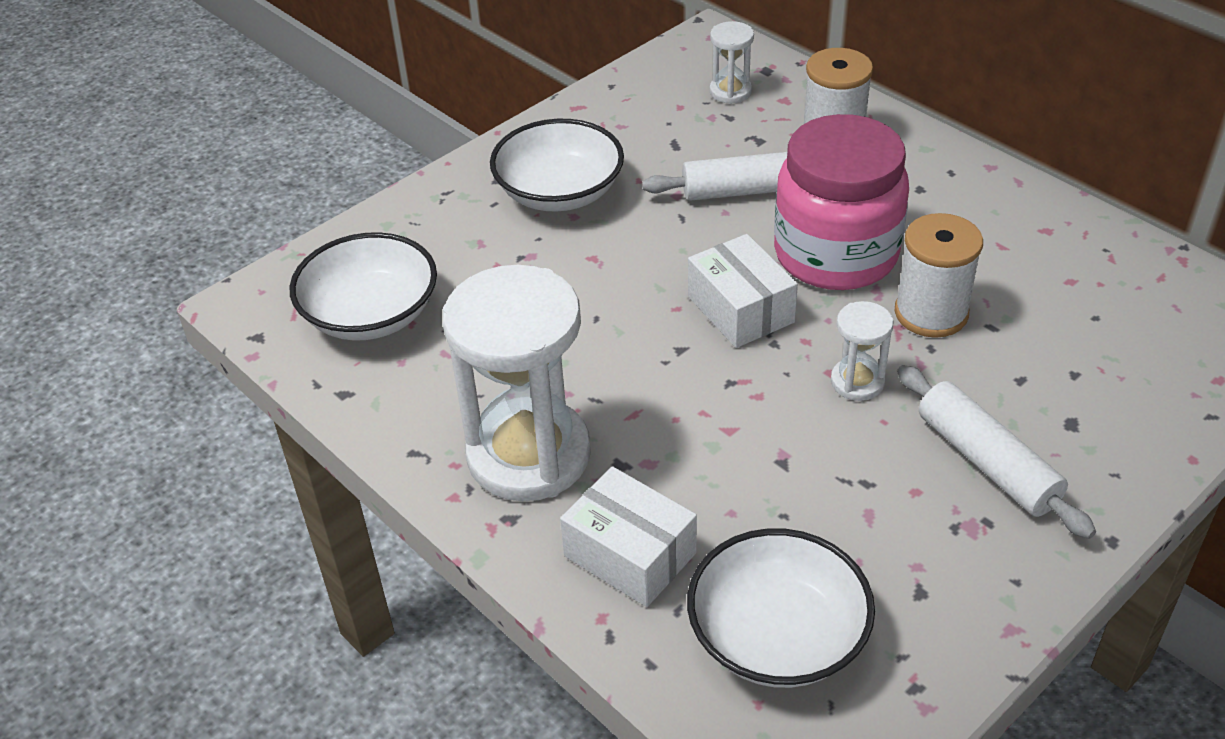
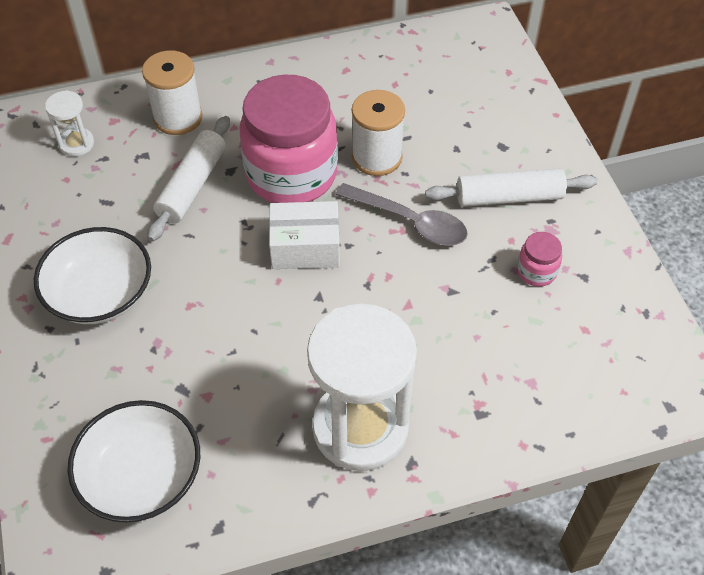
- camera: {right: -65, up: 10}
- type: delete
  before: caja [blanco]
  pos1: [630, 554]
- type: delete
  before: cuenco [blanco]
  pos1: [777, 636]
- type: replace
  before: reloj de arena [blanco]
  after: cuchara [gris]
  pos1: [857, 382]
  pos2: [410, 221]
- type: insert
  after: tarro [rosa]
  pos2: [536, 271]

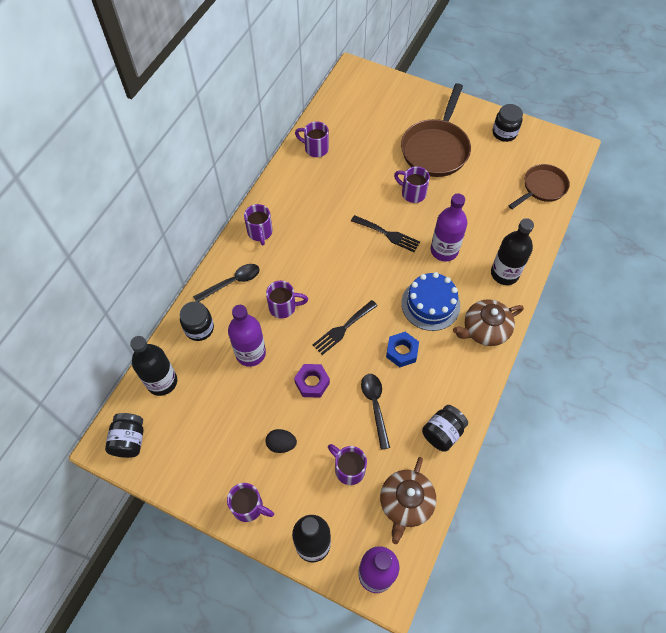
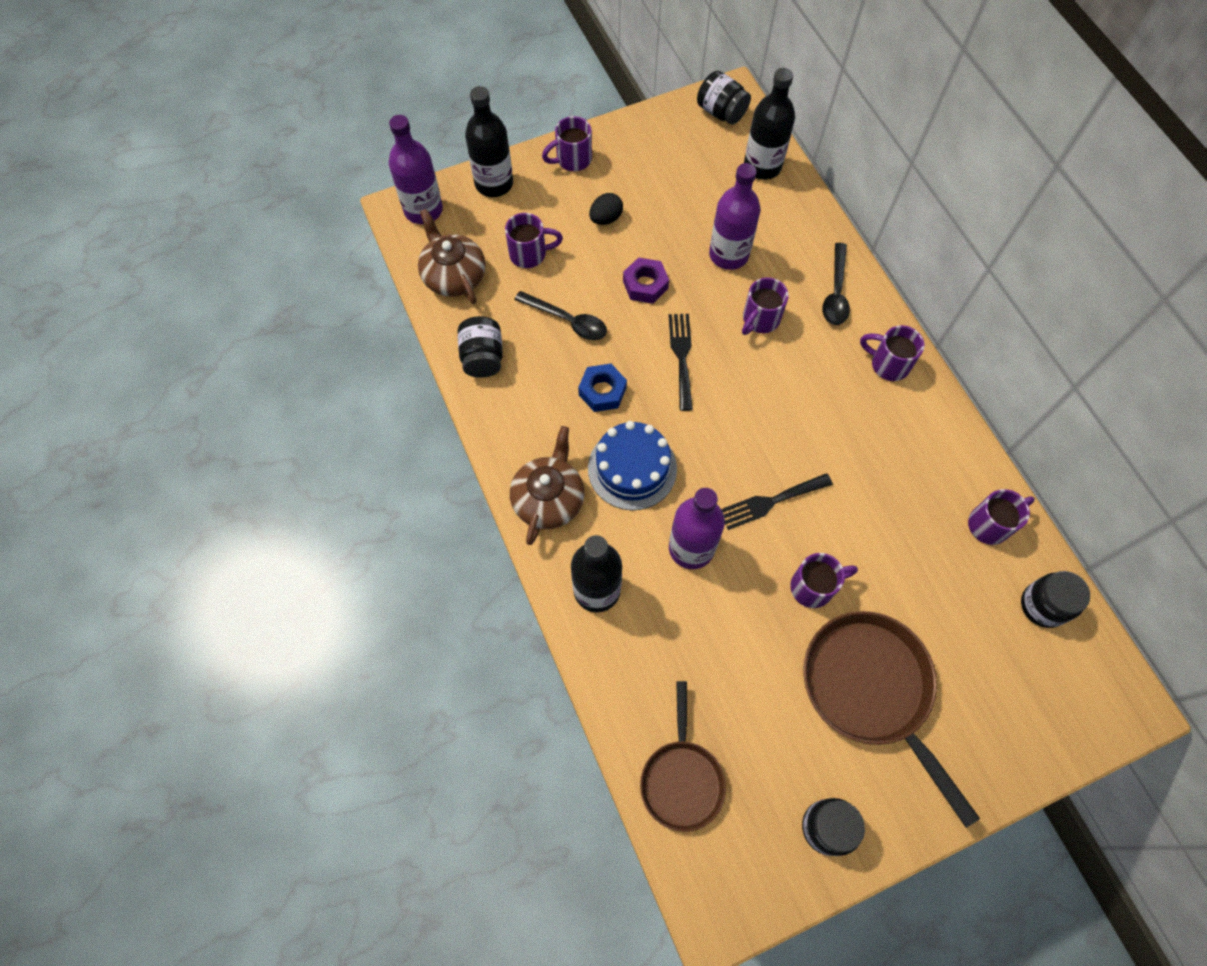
- camera: {right: 130, up: 5}
- type: move
  before: tarro [negro]
  pos1: [199, 328]
  pos2: [1042, 605]

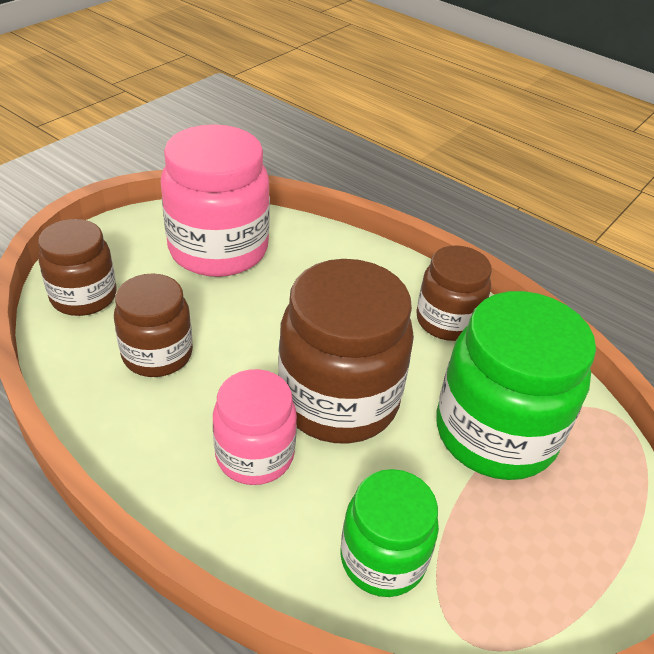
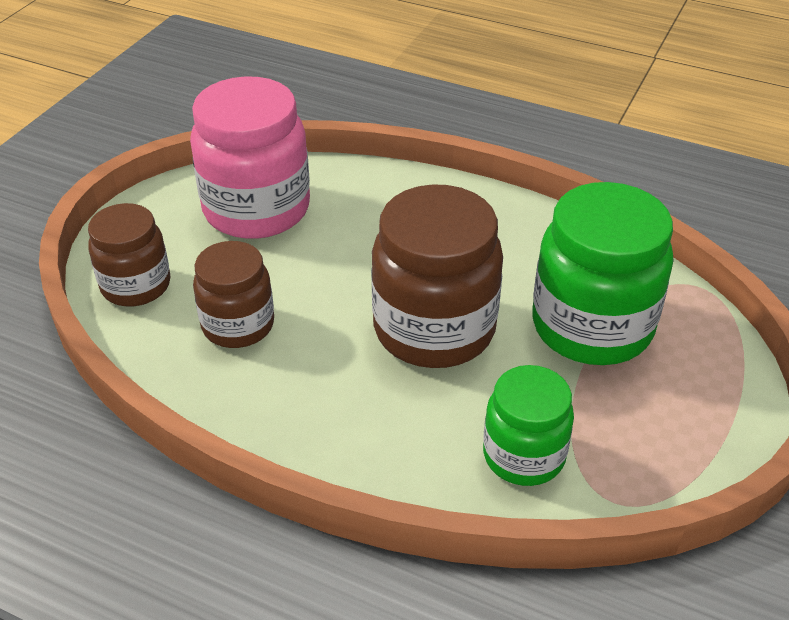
- camera: {right: -10, up: 0}
- type: delete
  before: tarro [rosa]
  pos1: [255, 455]
- type: delete
  before: tarro [marrón]
  pos1: [447, 321]

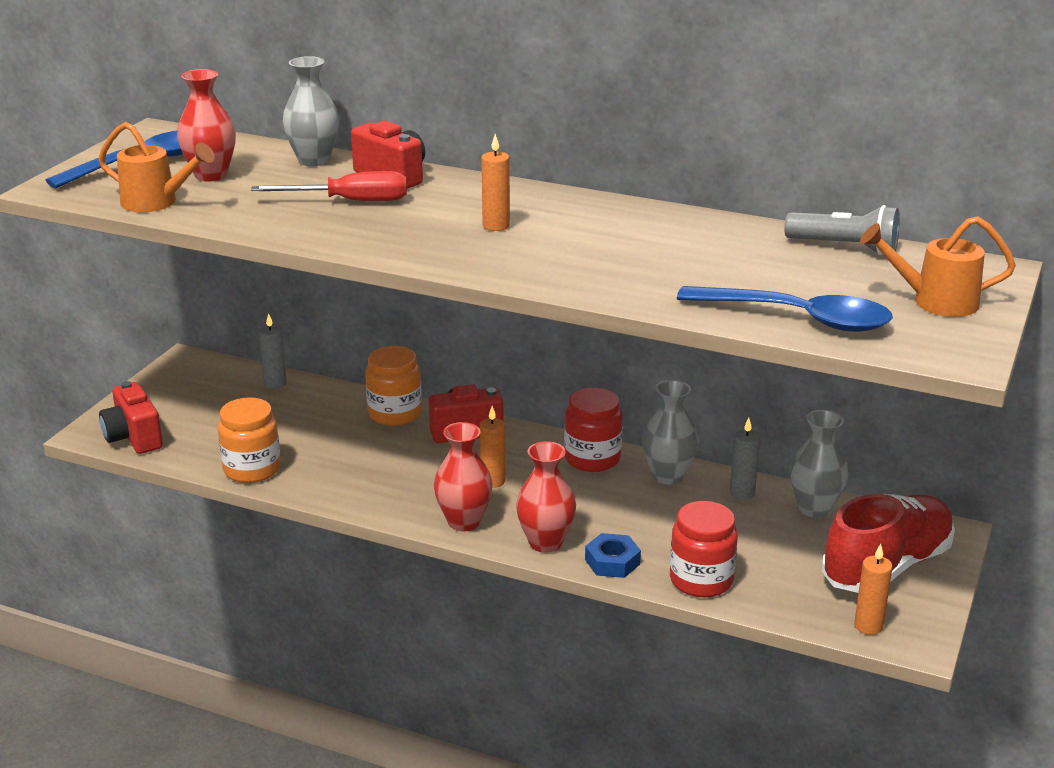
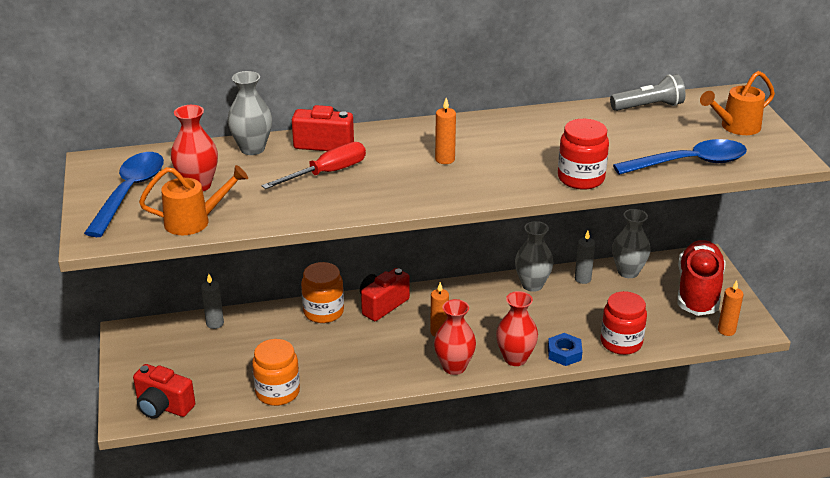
- camera: {right: -35, up: 5}
- type: move
  before: tarro [rojo]
  pos1: [592, 458]
  pos2: [581, 178]

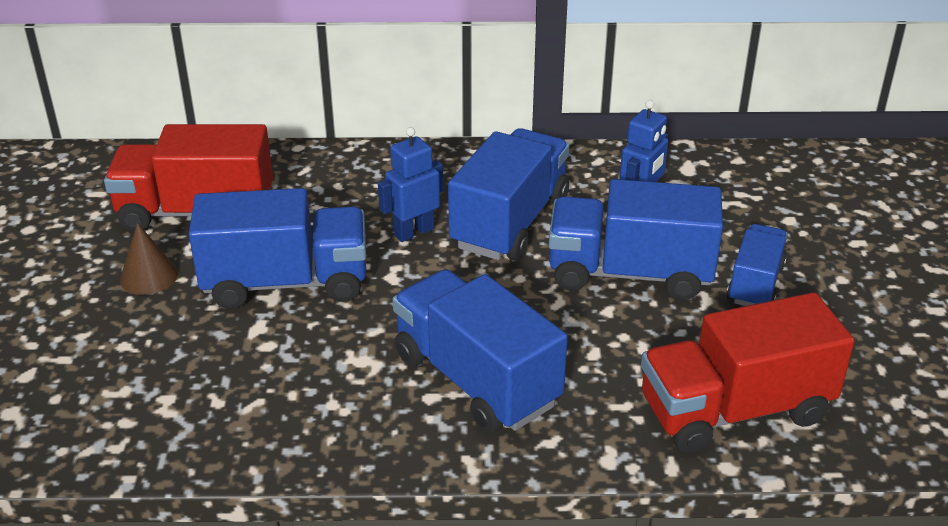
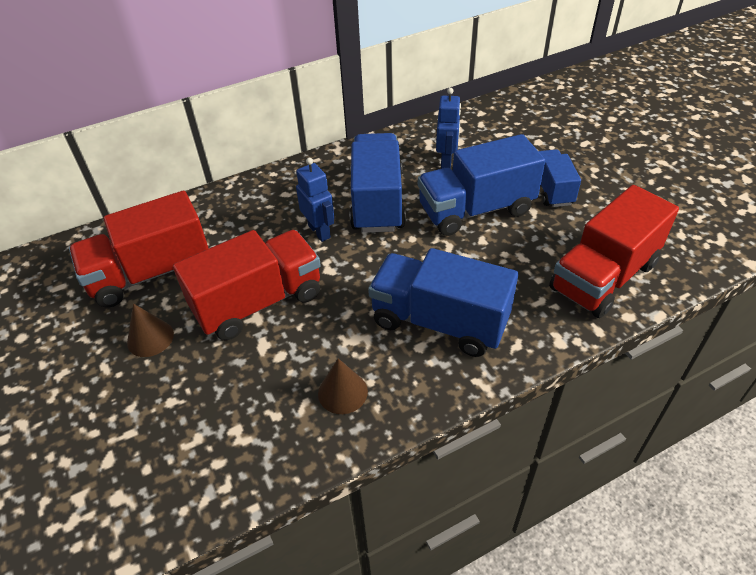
- camera: {right: -25, up: 10}
- type: recolor
  before: camión [azul]
  after: camión [rojo]
  pos1: [286, 282]
  pos2: [258, 302]
- type: rotate
  before: robot [azul]
  pos1: [414, 232]
  pos2: [319, 231]
  turn: 120
- type: insert
  after: cono [marrón]
  pos2: [342, 392]

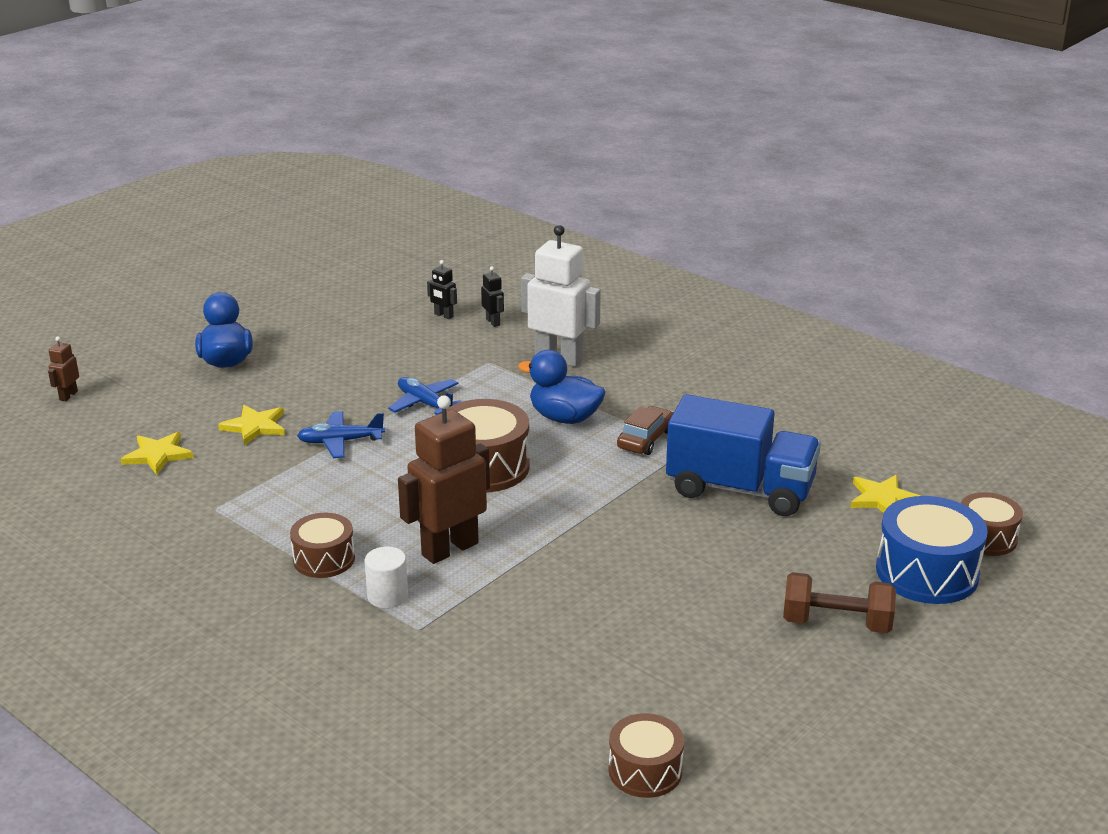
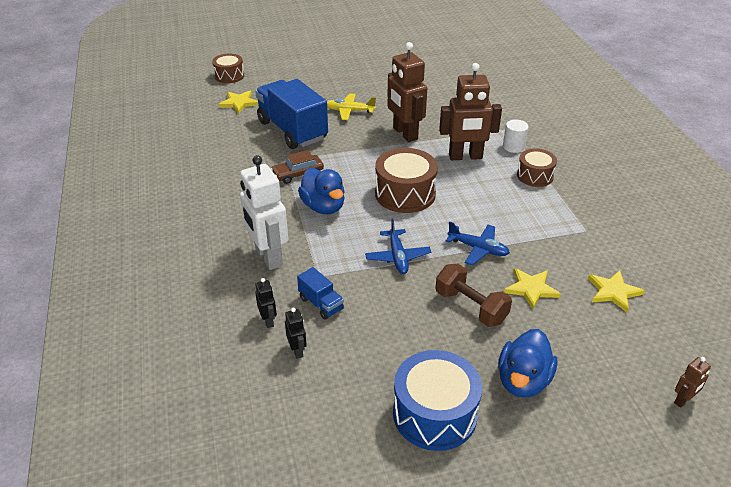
- camera: {right: -145, up: 10}
- type: rotate
  before: robot [negro]
  pos1: [493, 322]
  pos2: [268, 321]
  turn: 150
- type: delete
  before: tambor [marrón]
  pos1: [645, 770]
- type: move
  before: mancuerna [marrón]
  pos1: [836, 623]
  pos2: [470, 307]
- type: move
  before: tambor [azul]
  pos1: [927, 572]
  pos2: [434, 414]
- type: insert
  after: camión [azul]
  pos2: [321, 304]
- type: insert
  after: avión [amarillo]
  pos2: [349, 111]
- type: insert
  after: robot [marrón]
  pos2: [404, 133]

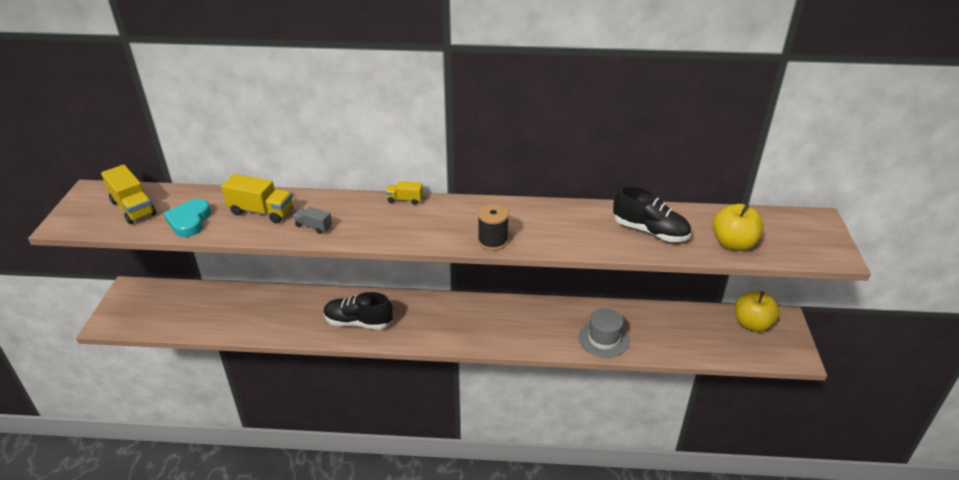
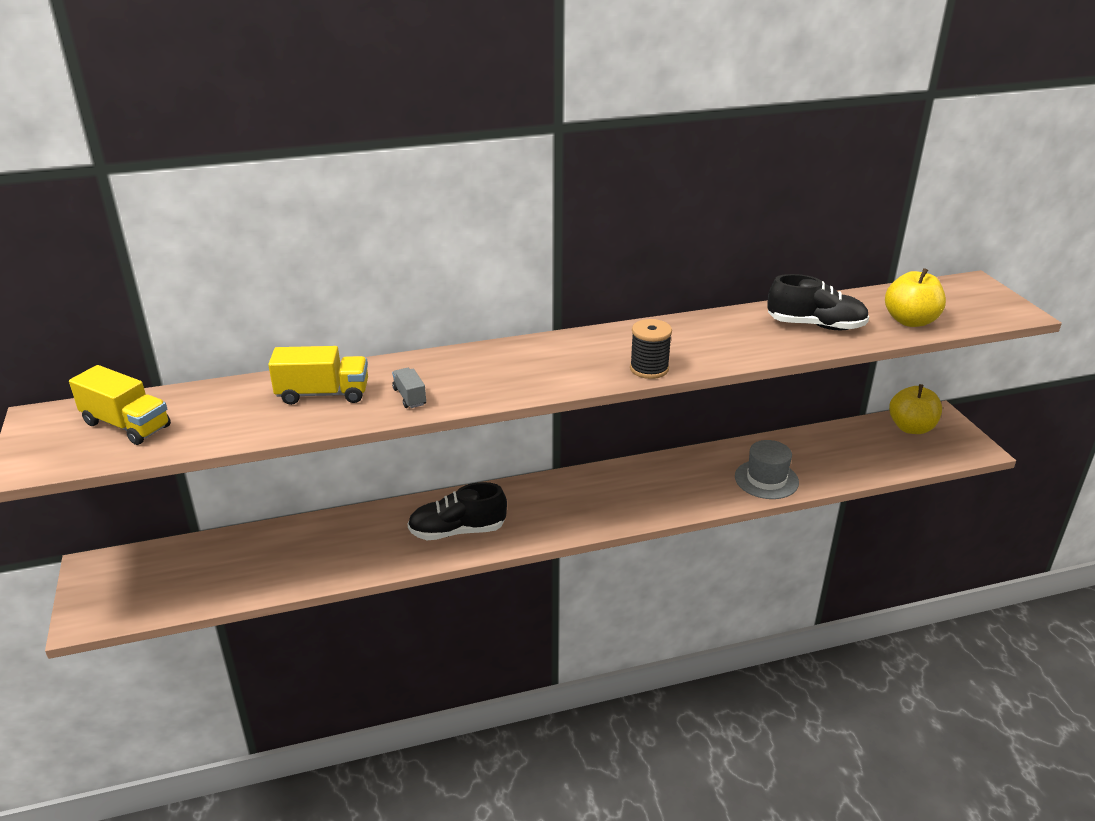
- camera: {right: -20, up: -5}
- type: delete
  before: corazón [turquesa]
  pos1: [189, 221]
- type: rotate
  before: camión [gris]
  pos1: [313, 226]
  pos2: [409, 397]
  turn: 60
- type: delete
  before: camión [amarillo]
  pos1: [405, 199]

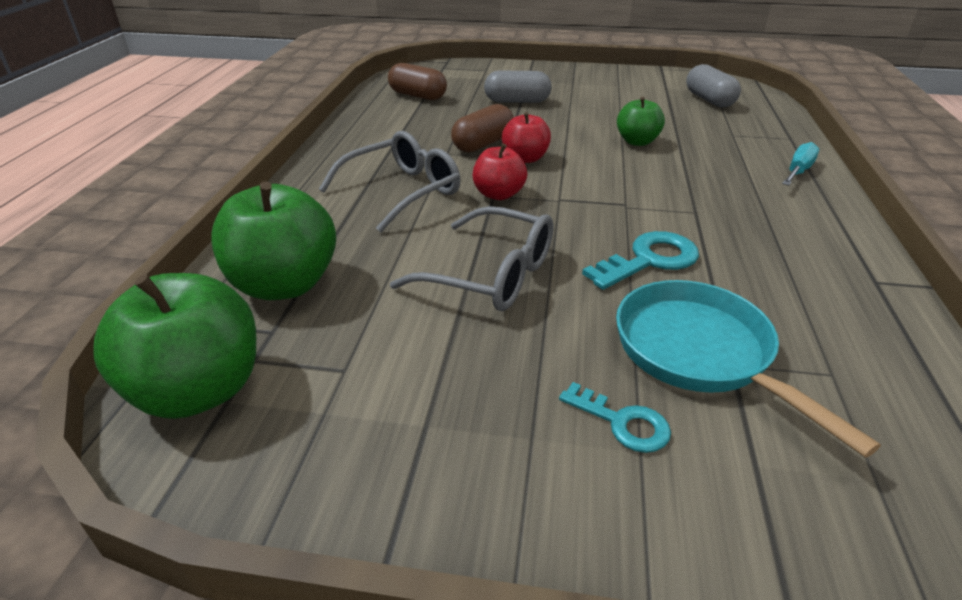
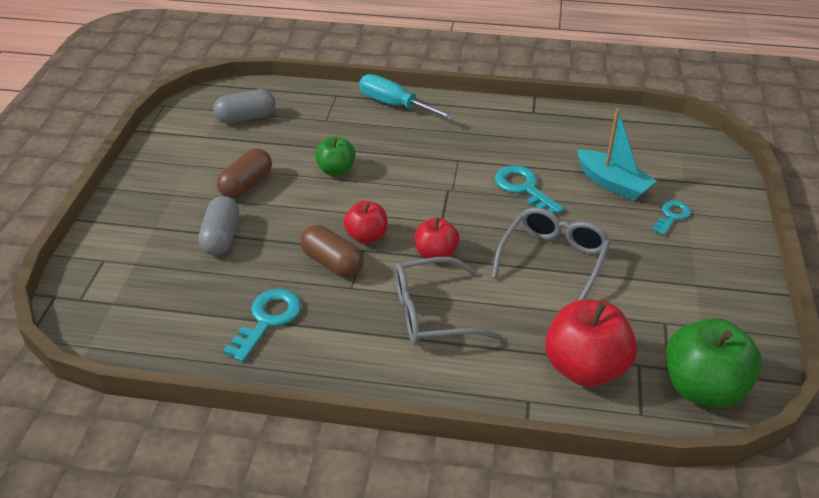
- camera: {right: -90, up: 5}
- type: recolor
  before: manzana [verde]
  after: manzana [rojo]
  pos1: [284, 284]
  pos2: [585, 368]
- type: rotate
  before: gafas [gris]
  pos1: [402, 191]
  pos2: [432, 313]
  turn: -60
- type: move
  before: cápsula [marrón]
  pos1: [418, 96]
  pos2: [246, 185]
- type: replace
  before: sartén [turquesa]
  after: barco [turquesa]
  pos1: [700, 353]
  pos2: [612, 183]
- type: resize
  before: destornillador [turquesa]
  pos1: [798, 171]
  pos2: [395, 105]
  scale: 1.57
- type: insert
  after: llave [turquesa]
  pos2: [267, 320]

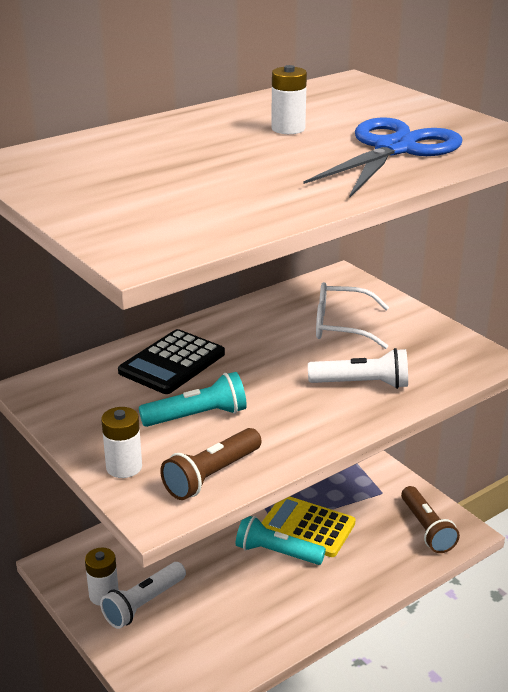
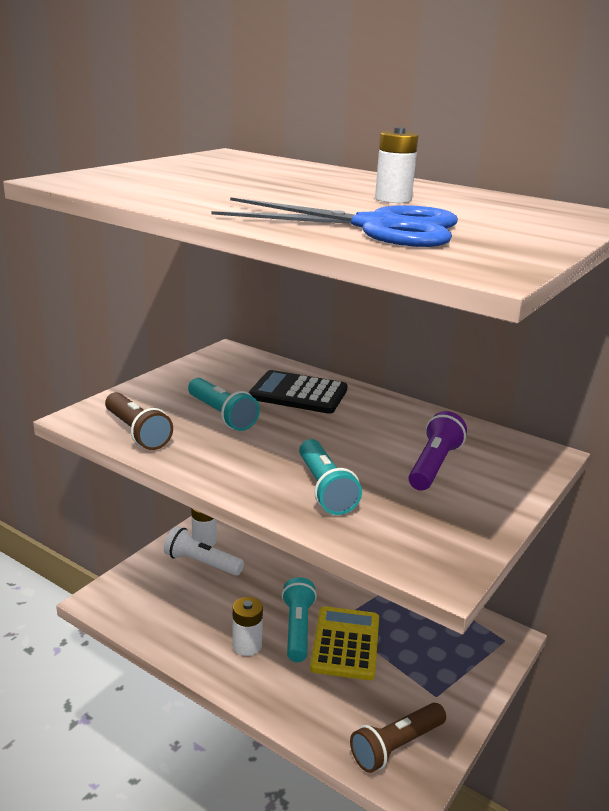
- camera: {right: 70, up: -5}
- type: move
  before: pila [blanco]
  pos1: [124, 467]
  pos2: [247, 645]
- type: rotate
  before: lámpara de mano [marrón]
  pos1: [211, 475]
  pos2: [137, 432]
  turn: -150
- type: recolor
  before: lámpara de mano [blanco]
  after: lámpara de mano [turquesa]
  pos1: [362, 384]
  pos2: [324, 489]
- type: replace
  before: gafas [blanco]
  after: lámpara de mano [morado]
  pos1: [341, 326]
  pos2: [434, 465]

